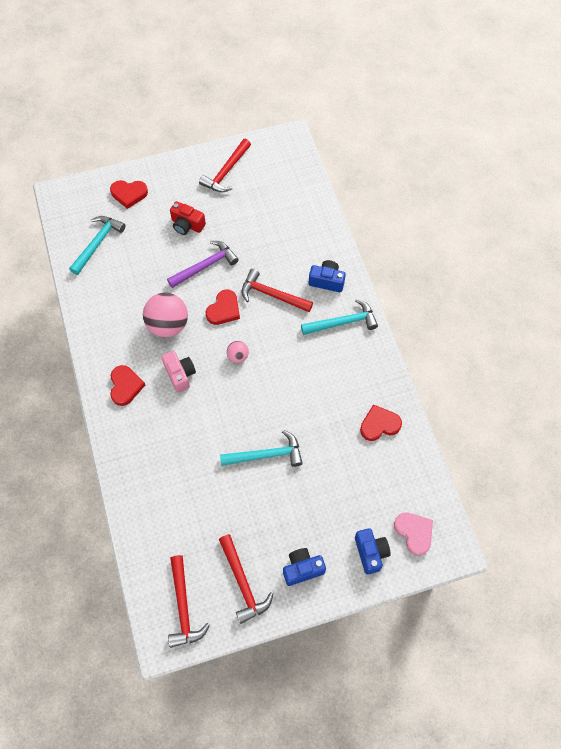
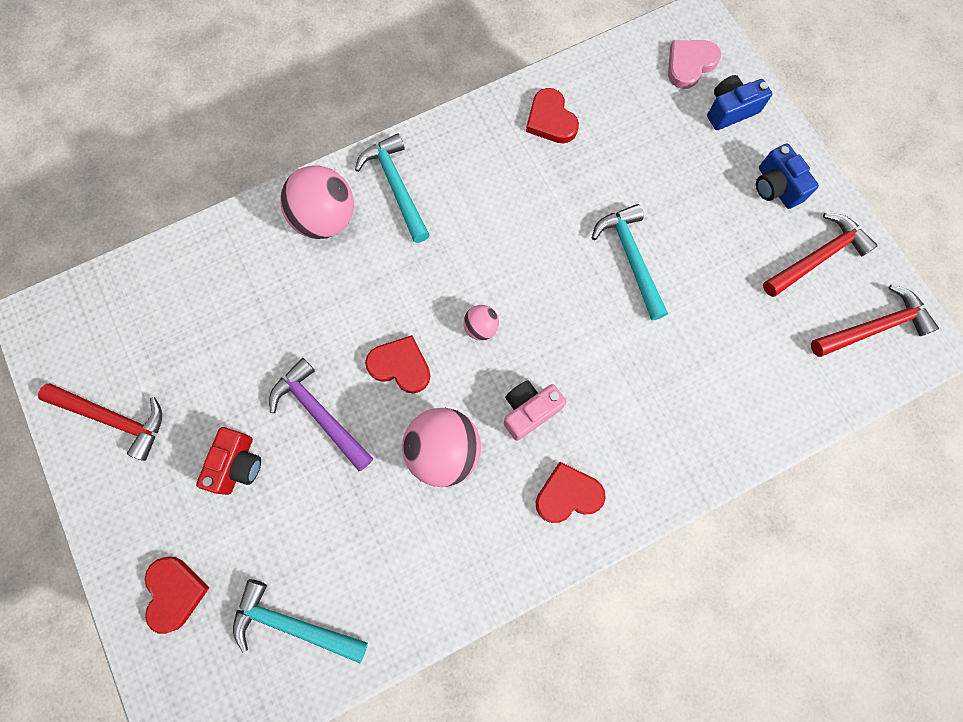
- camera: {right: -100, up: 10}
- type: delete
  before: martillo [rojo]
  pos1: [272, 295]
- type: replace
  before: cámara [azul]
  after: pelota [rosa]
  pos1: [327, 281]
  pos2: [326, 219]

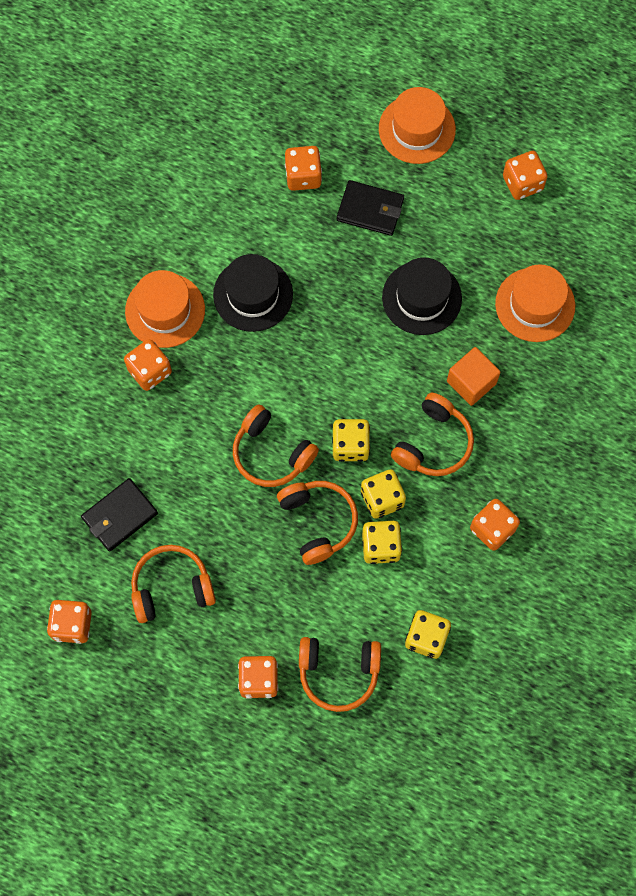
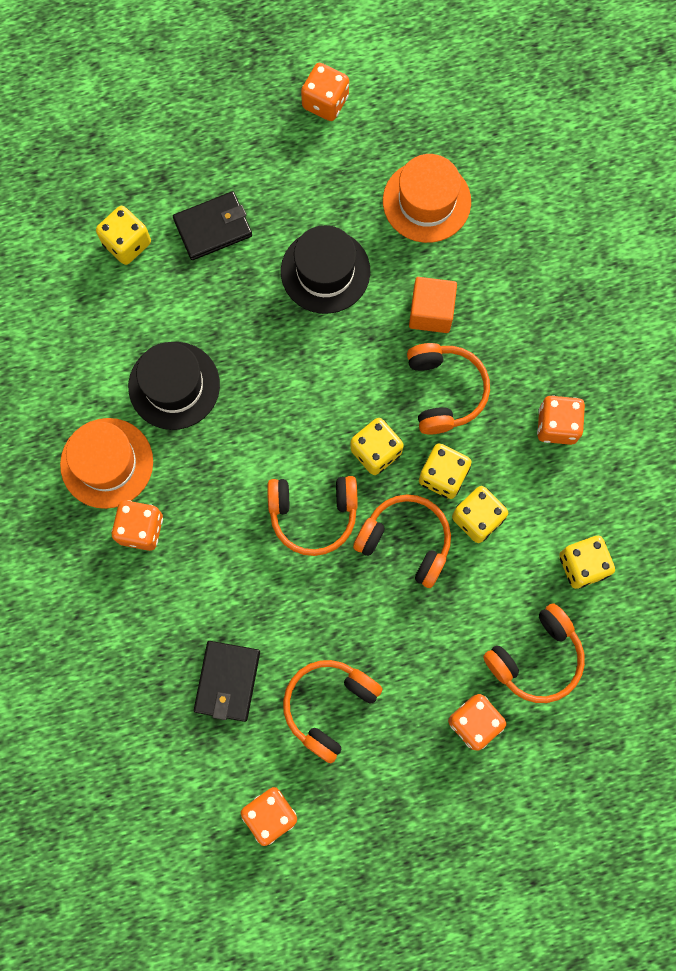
- camera: {right: -40, up: 5}
- type: recolor
  before: dado [naranja]
  after: dado [amarillo]
  pos1: [303, 176]
  pos2: [127, 243]
- type: delete
  before: sombrero [naranja]
  pos1: [417, 129]

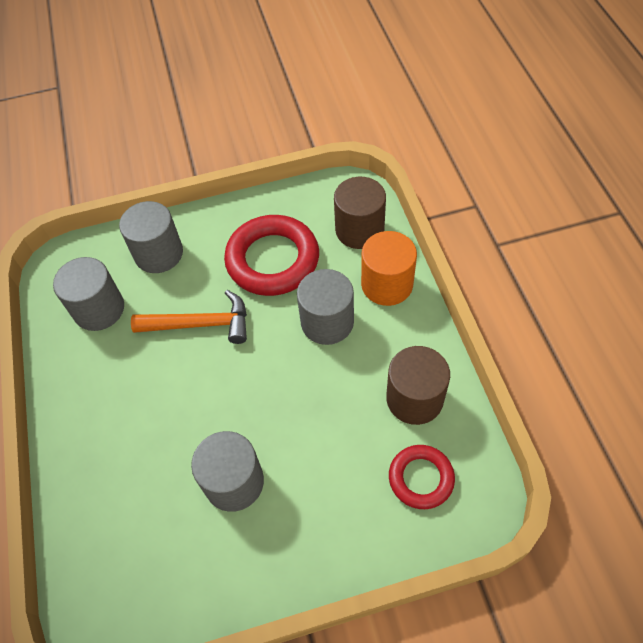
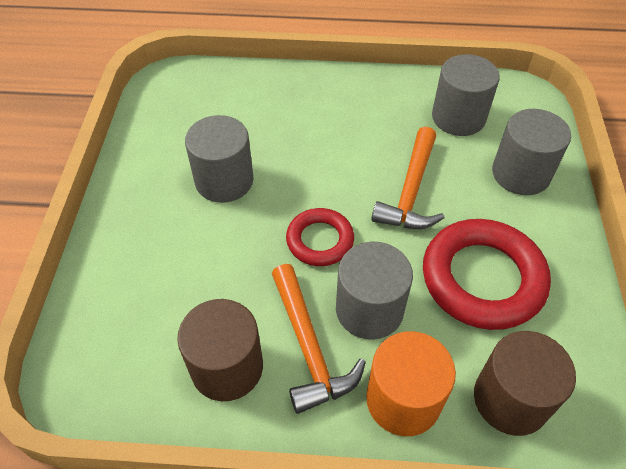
- camera: {right: 105, up: -5}
- type: move
  before: anillo [rojo]
  pos1: [421, 478]
  pos2: [320, 240]
- type: insert
  after: martillo [naranja]
  pos2: [309, 347]

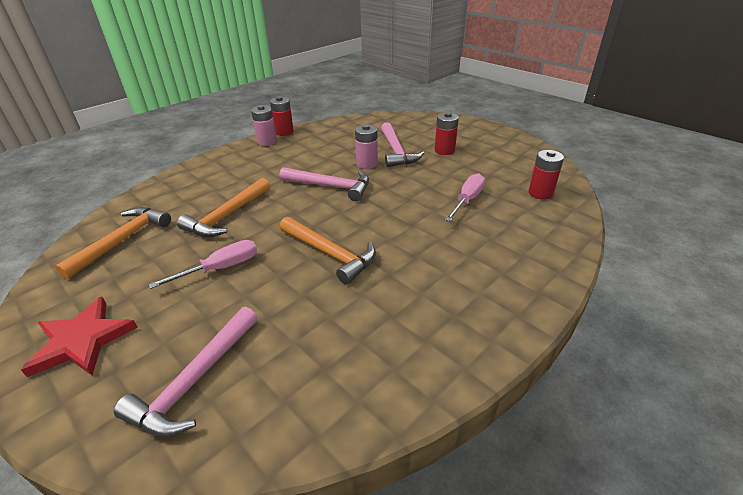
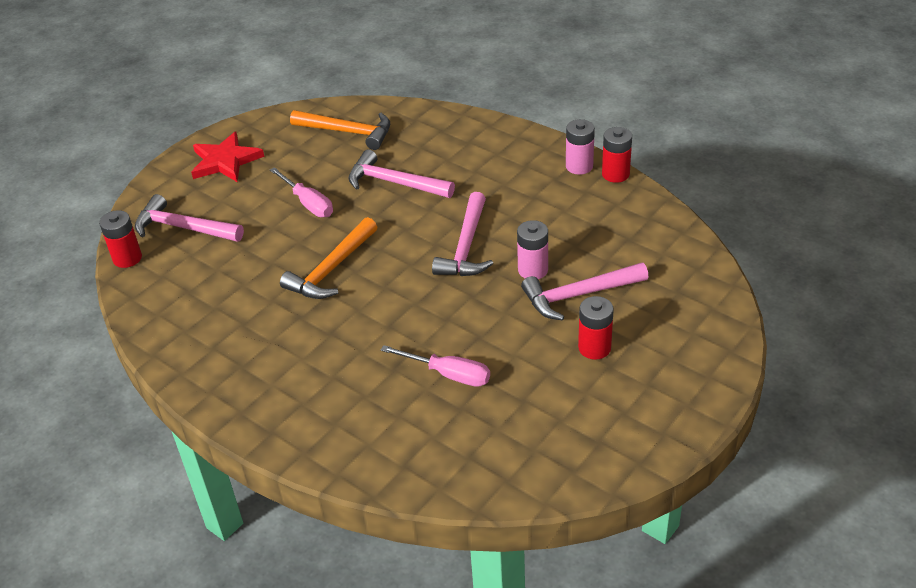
- camera: {right: 85, up: 5}
- type: recolor
  before: martillo [naranja]
  after: martillo [rosa]
  pos1: [227, 215]
  pos2: [395, 183]
- type: move
  before: pila [rojo]
  pos1: [540, 193]
  pos2: [127, 258]

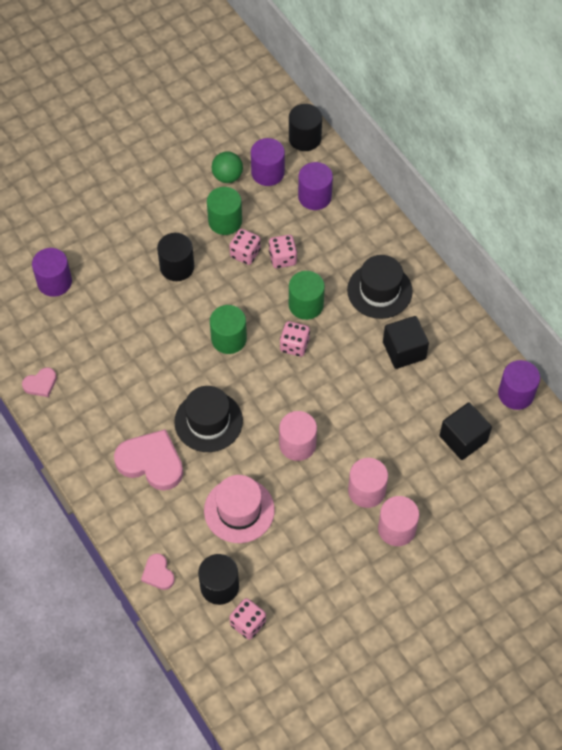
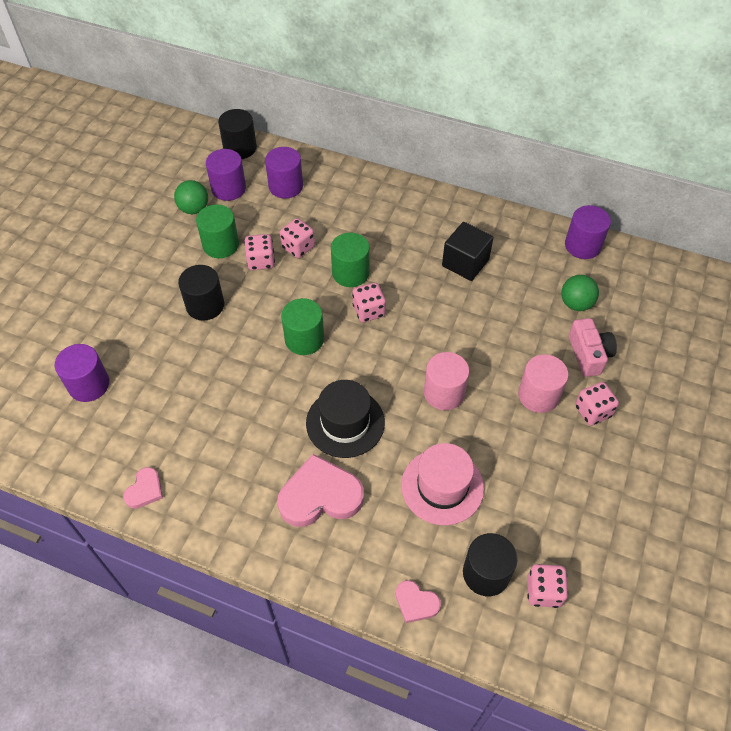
- camera: {right: -35, up: -5}
- type: delete
  before: sombrero [negro]
  pos1: [379, 290]
- type: replace
  before: cilindro [rosa]
  after: dado [rosa]
  pos1: [396, 529]
  pos2: [592, 411]
- type: replace
  before: cubo [negro]
  after: pelota [verde]
  pos1: [463, 439]
  pos2: [576, 304]
- type: insert
  after: cámara [rosa]
  pos2: [589, 354]

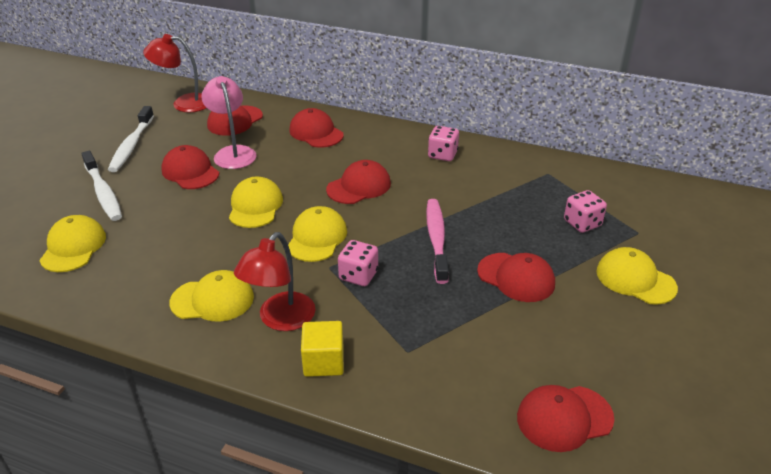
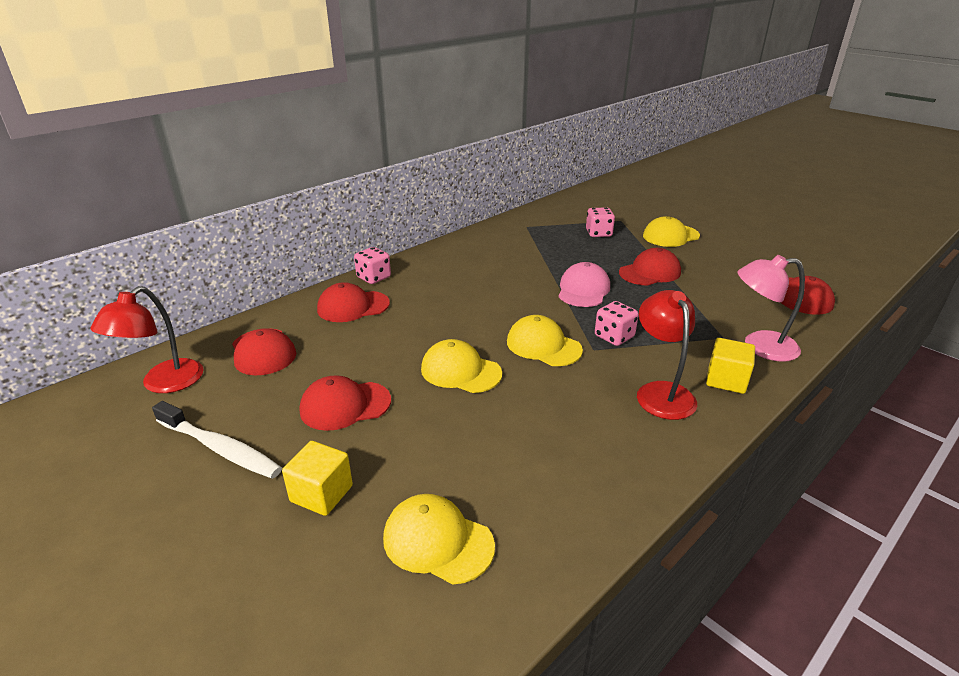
- camera: {right: -65, up: -5}
- type: replace
  before: cepillo de dientes [blanco]
  after: cubo [amarillo]
  pos1: [103, 192]
  pos2: [321, 493]
- type: delete
  before: gorra [amarillo]
  pos1: [212, 300]
- type: move
  before: lámpara [rosa]
  pos1: [233, 153]
  pos2: [759, 346]
- type: rotate
  before: lámpara [rojo]
  pos1: [280, 320]
  pos2: [661, 392]
  turn: -150
- type: delete
  before: gorra [rojo]
  pos1: [359, 186]
- type: replace
  before: cepillo de dientes [rosa]
  after: gorra [rosa]
  pos1: [436, 239]
  pos2: [583, 290]
- type: move
  before: dado [rosa]
  pos1: [442, 155]
  pos2: [374, 277]

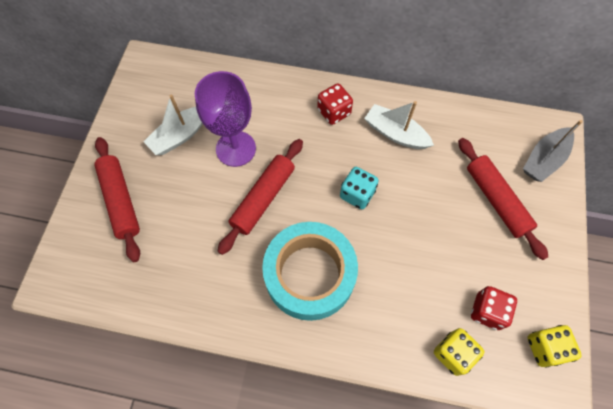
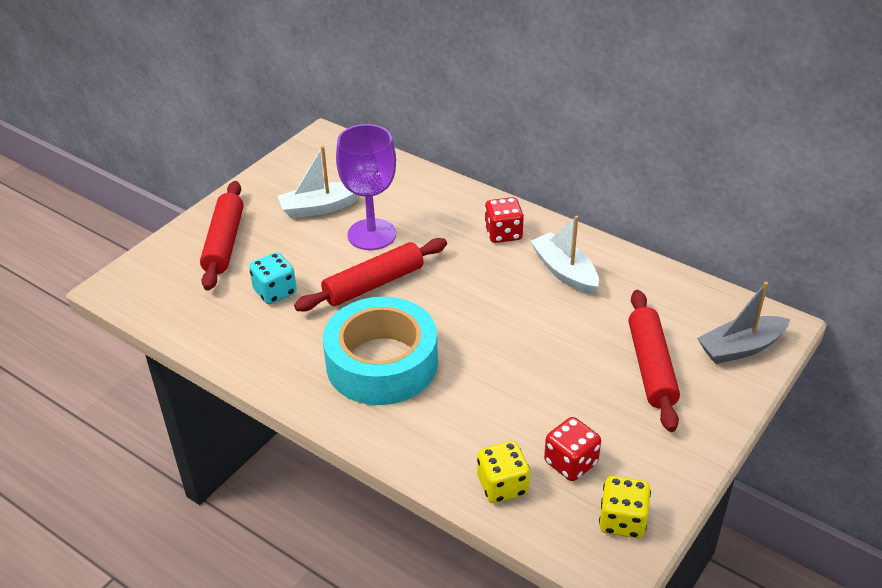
- camera: {right: 25, up: -25}
- type: move
  before: dado [turquesa]
  pos1: [357, 194]
  pos2: [275, 292]

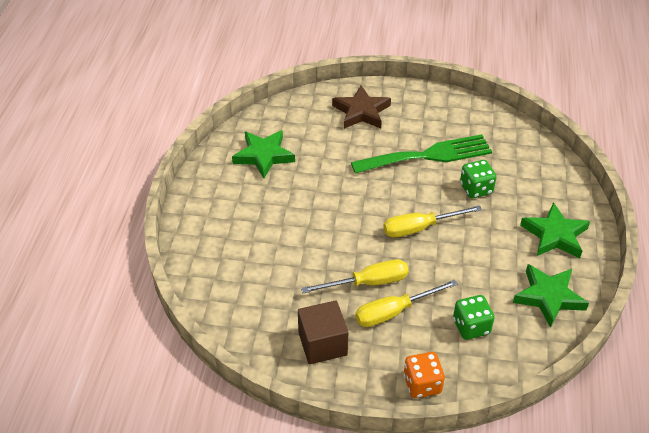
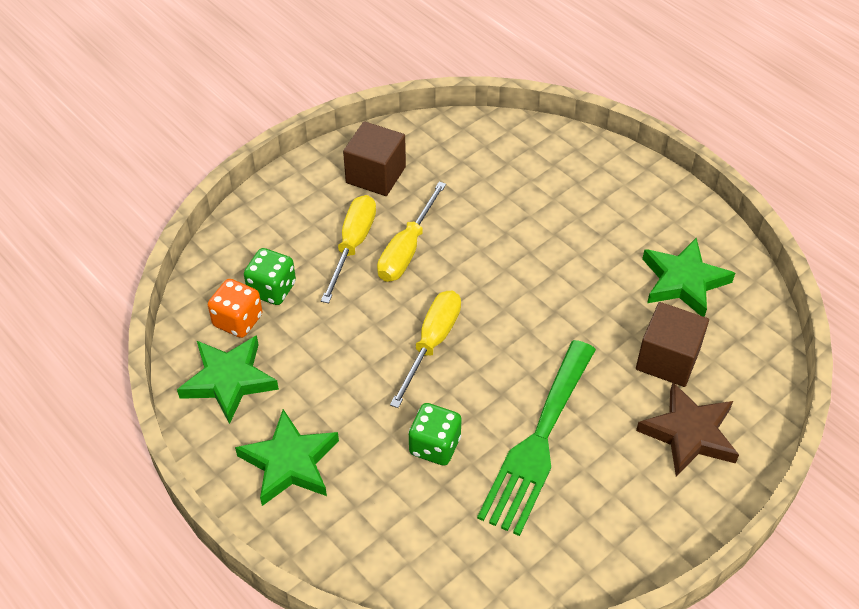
- camera: {right: 130, up: 5}
- type: move
  before: dado [naranja]
  pos1: [422, 384]
  pos2: [238, 320]
- type: insert
  after: cubo [marrón]
  pos2: [667, 359]

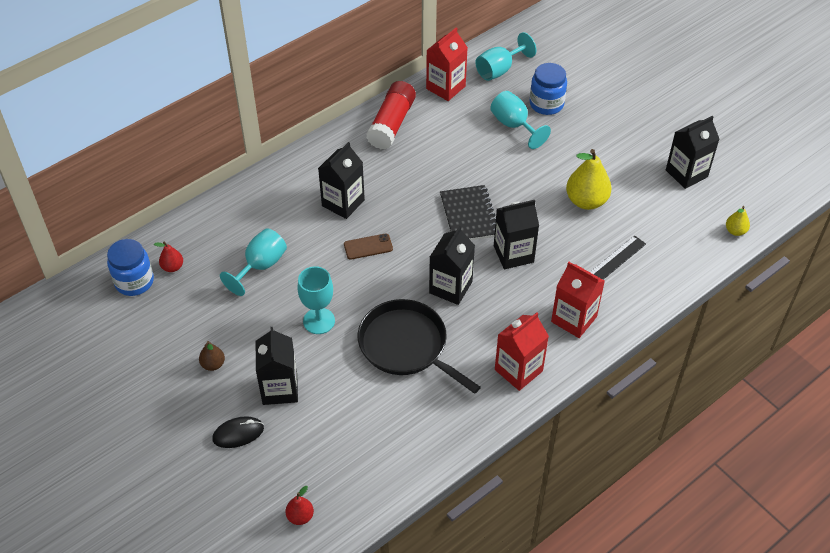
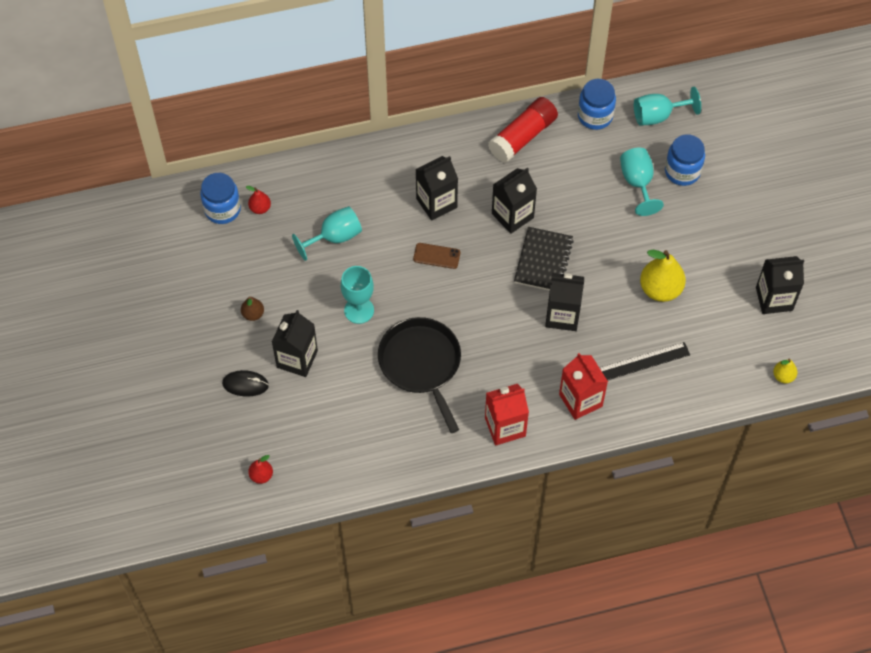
- camera: {right: 25, up: 10}
- type: replace
  before: cartón de leche [rojo]
  after: tarro [azul]
  pos1: [445, 87]
  pos2: [595, 116]
- type: move
  before: cartón de leche [negro]
  pos1: [450, 287]
  pos2: [512, 215]

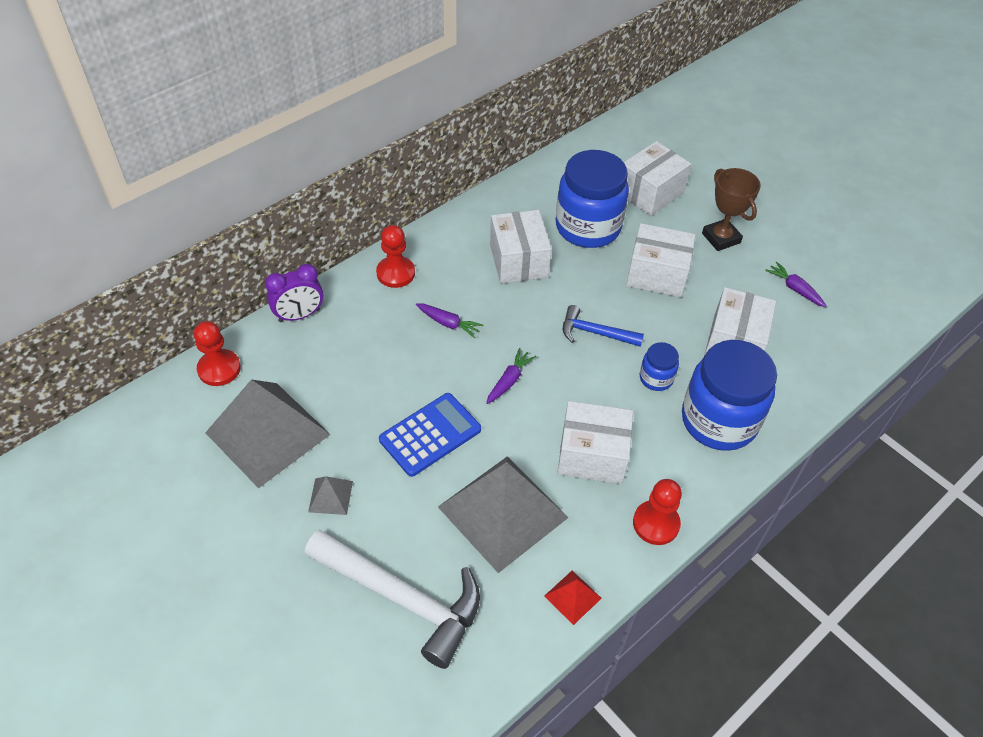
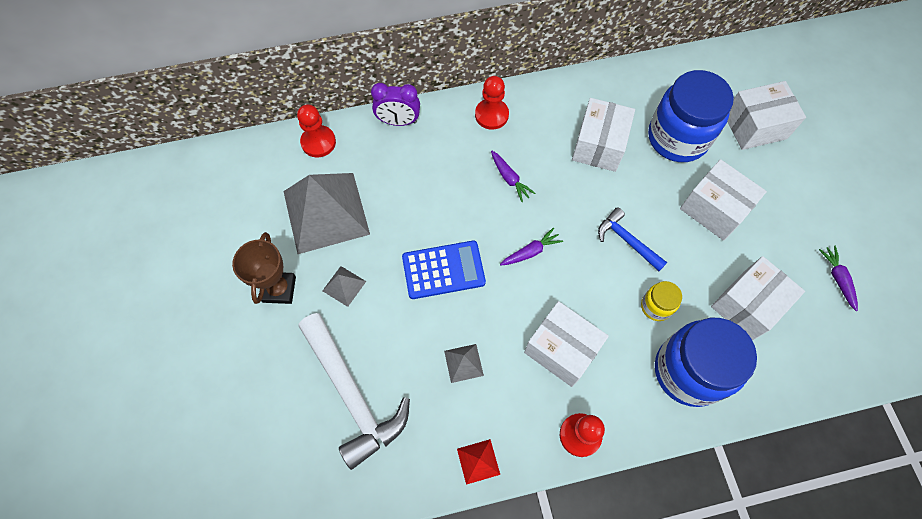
- camera: {right: 30, up: 15}
- type: resize
  before: pirámide [gris]
  pos1: [503, 512]
  pos2: [463, 363]
  scale: 0.42
- type: recolor
  before: tarro [azul]
  after: tarro [amarillo]
  pos1: [656, 378]
  pos2: [656, 306]
- type: move
  before: trofeo [marrón]
  pos1: [721, 238]
  pos2: [279, 289]

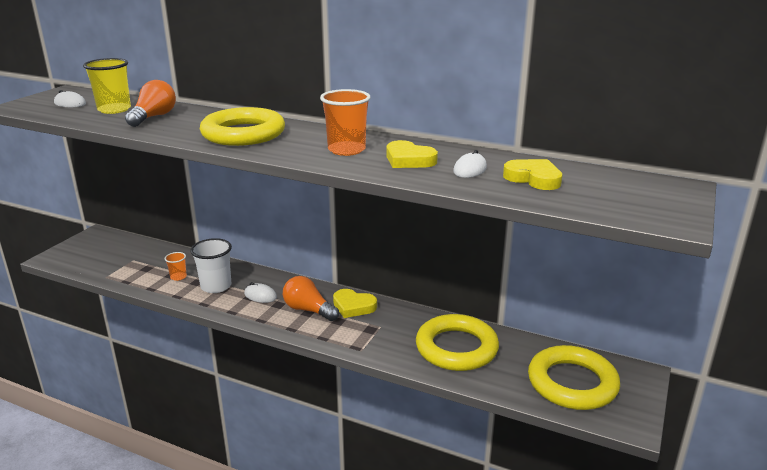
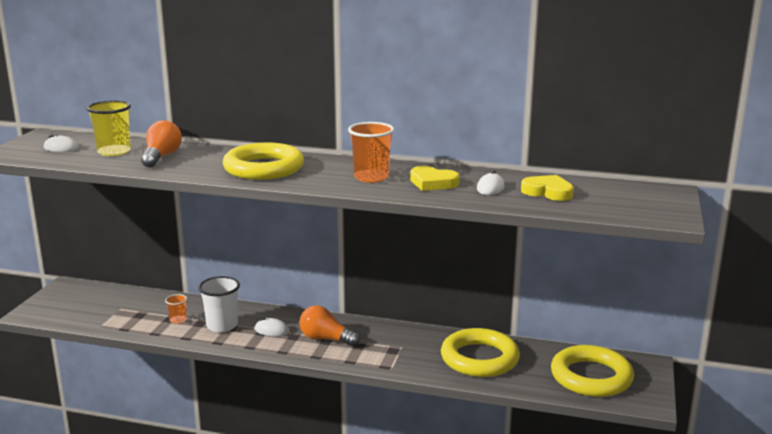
- camera: {right: -10, up: -5}
- type: delete
  before: corazón [amarillo]
  pos1: [353, 306]

